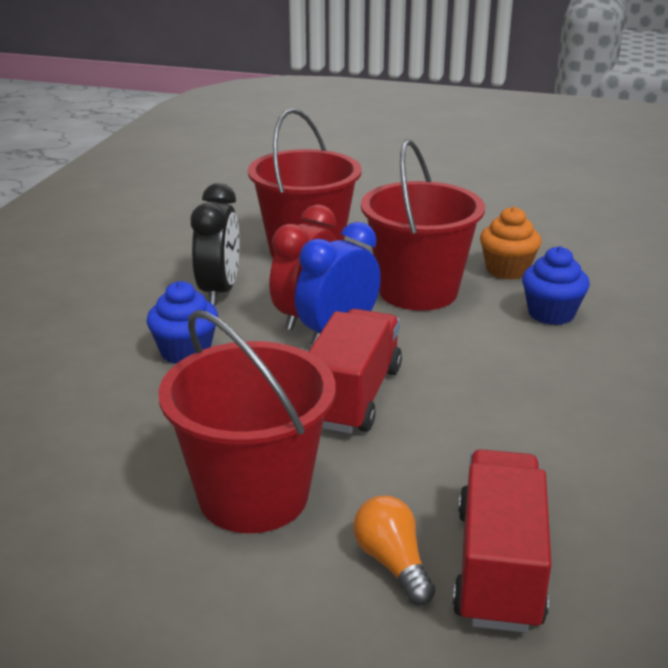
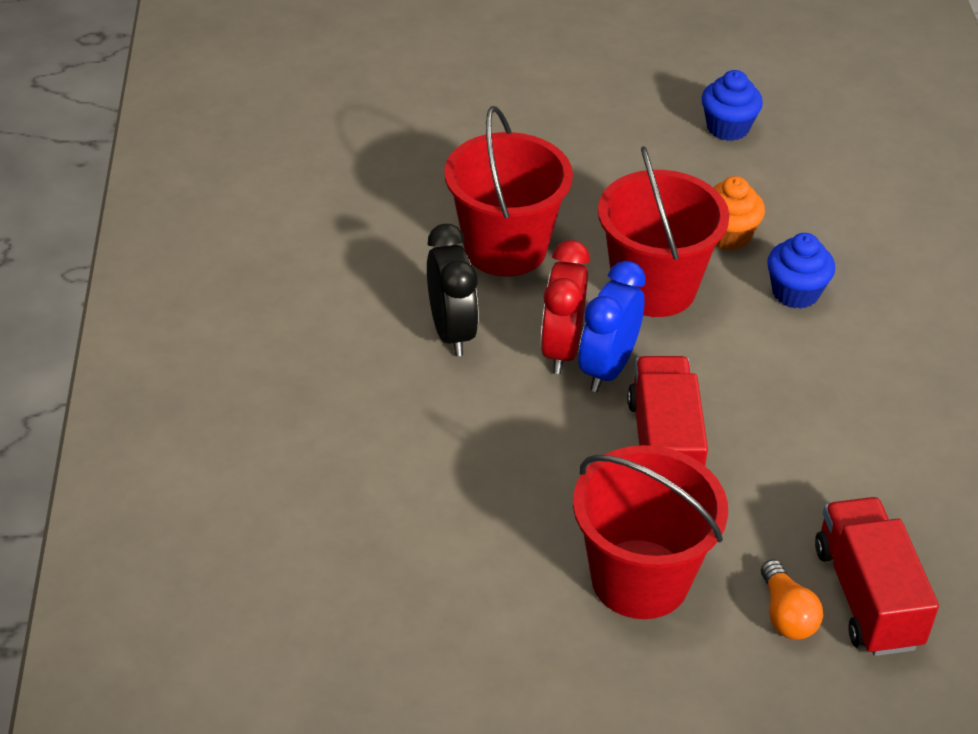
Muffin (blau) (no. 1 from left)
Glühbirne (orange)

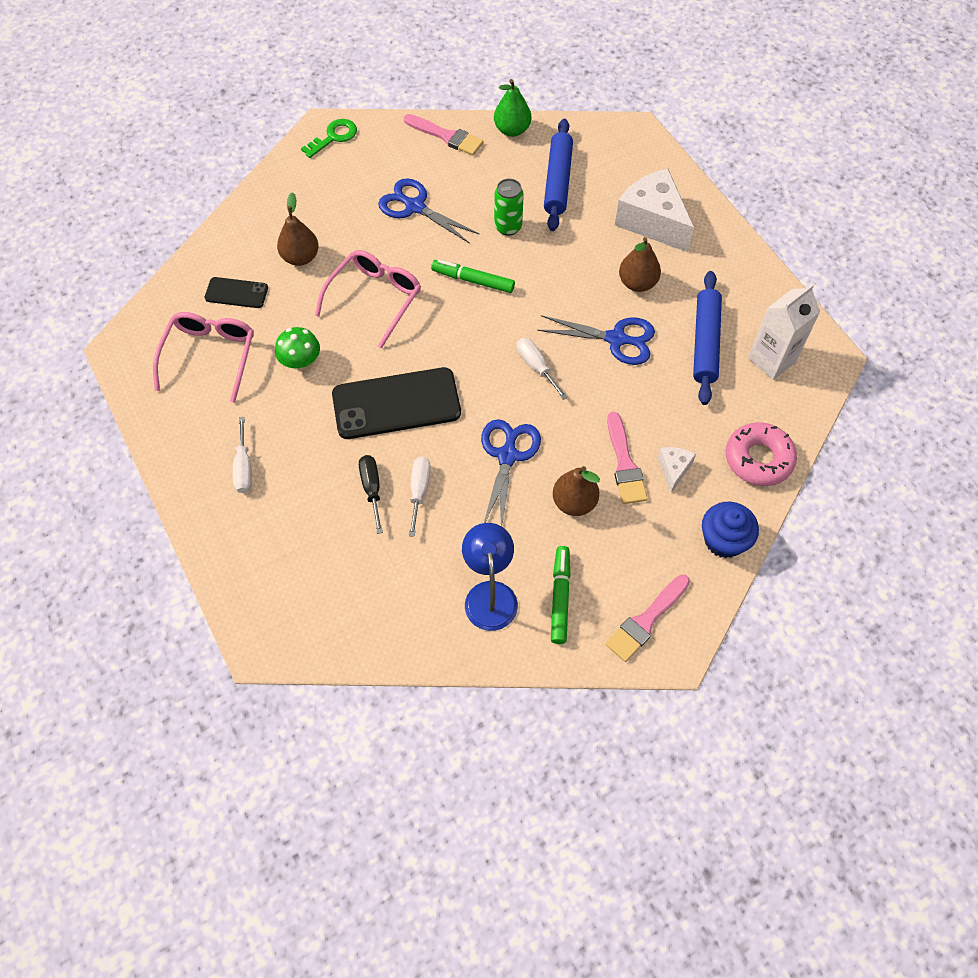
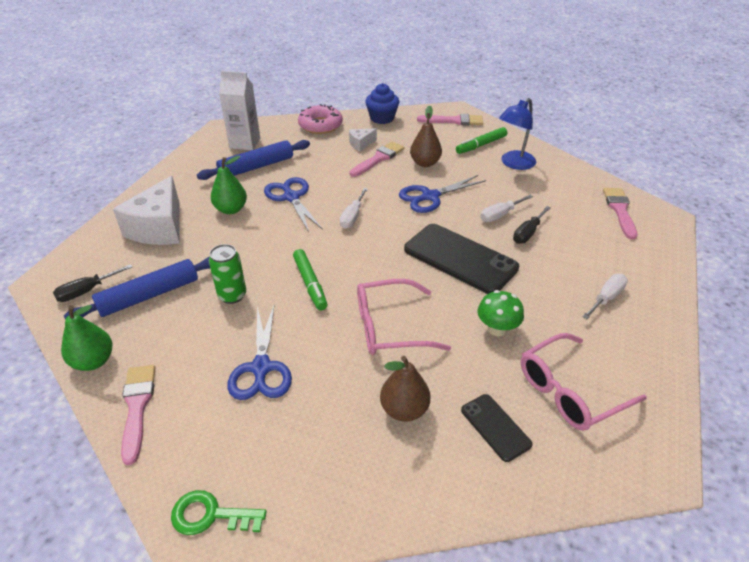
Schraubenzieher (schwarz) (no. 1 from left)
Pinsel (rosa) (no. 4 from left)
Birne (grün) (no. 2 from left)

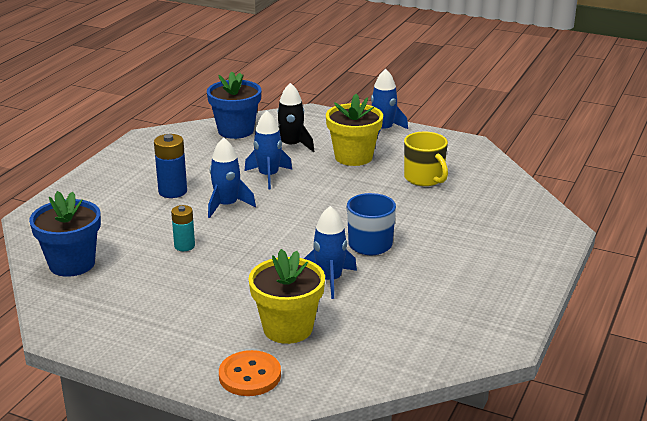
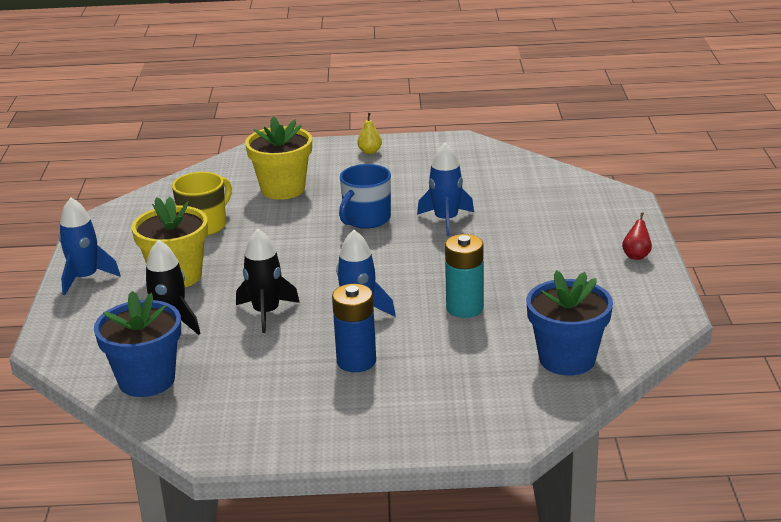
Knopf (orange)
Birne (gelb)
Birne (rot)
Blumentopf (gelb) (no. 2 from left)
Rakete (schwarz) (no. 2 from left)
Batterie (türkis)

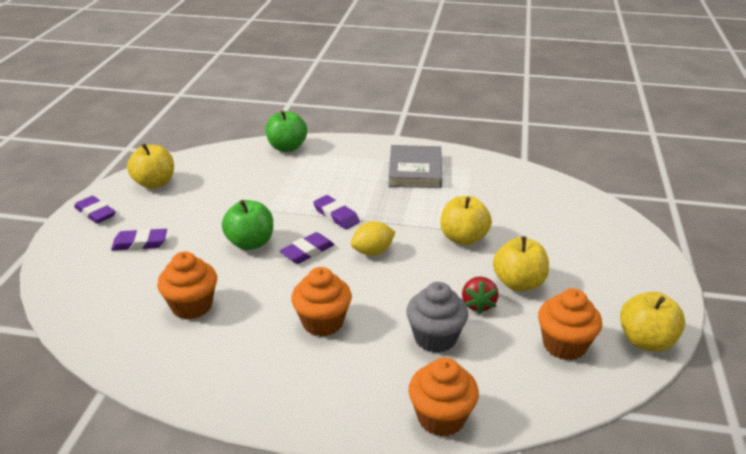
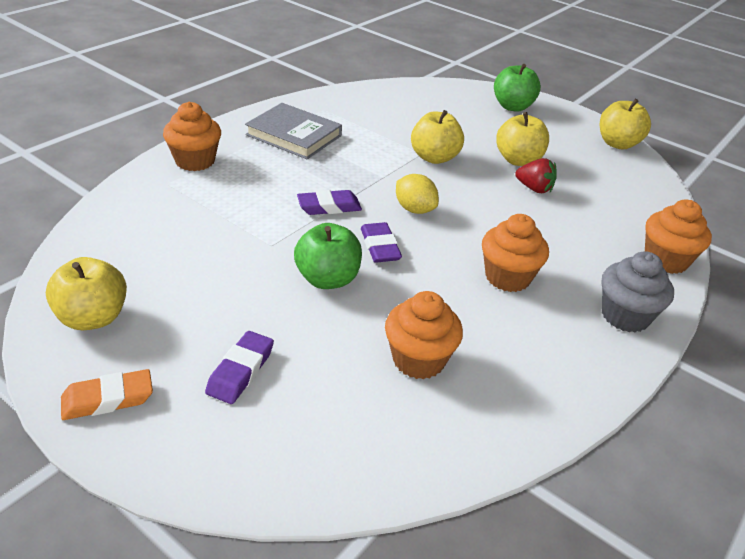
Apfel (grün) (no. 2 from left)
Muffin (grau)
Muffin (orange) (no. 1 from left)
Radiergummi (orange)
Zitrone (gelb)

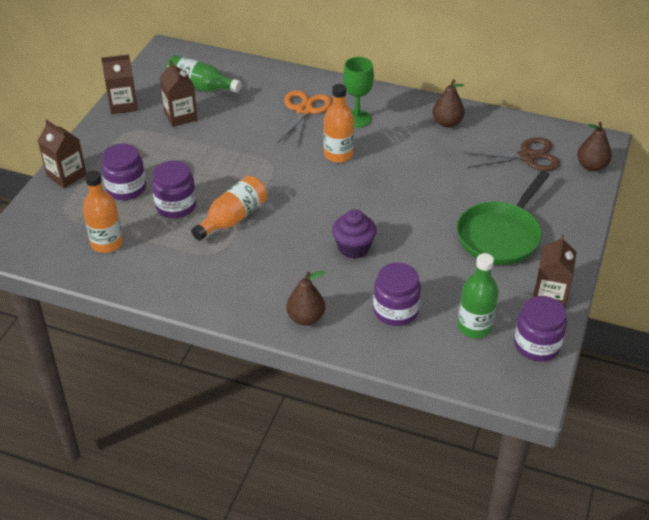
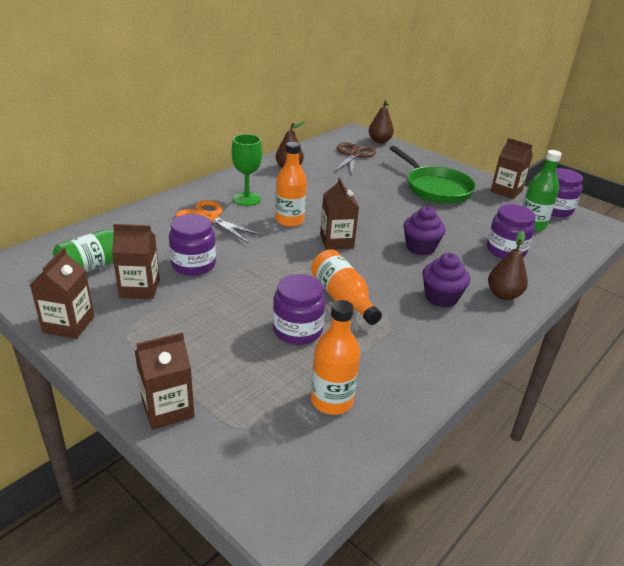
Getränkekarton (braun) (no. 4 from left)
Muffin (lila) (no. 2 from left)
Einmachglas (lila) (no. 1 from left)

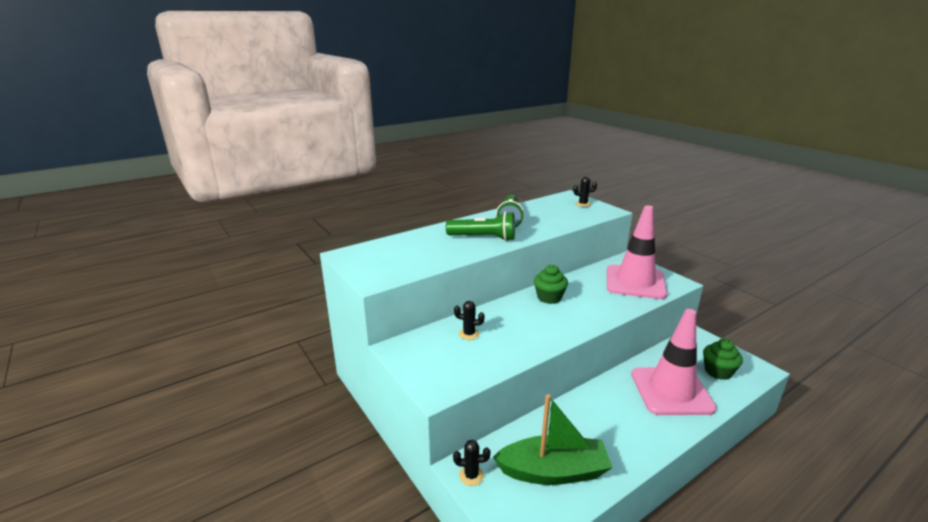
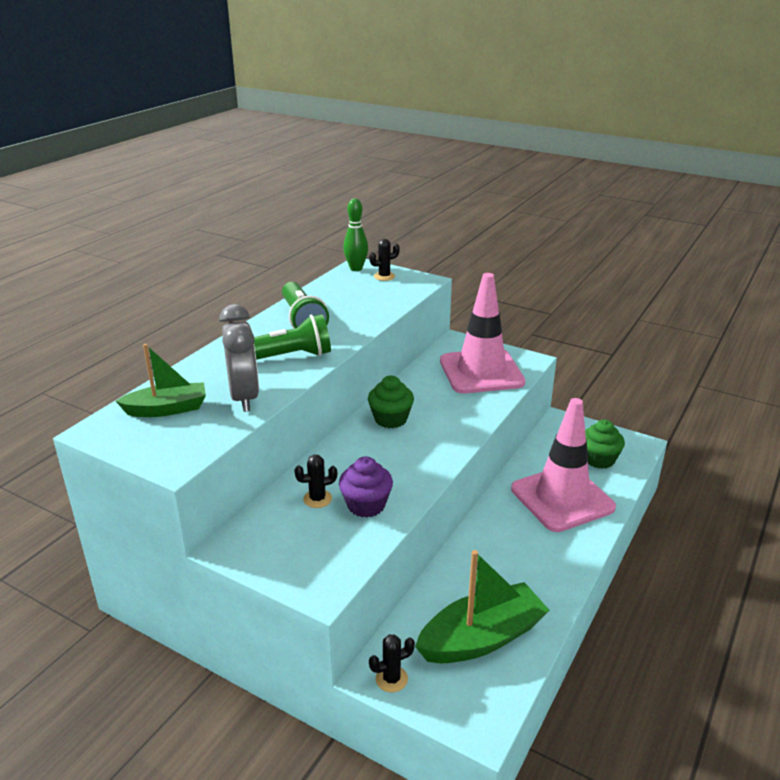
Boot (grün) (no. 1 from left)
Wecker (grau)
Muffin (lila)
Bowlingkegel (grün)

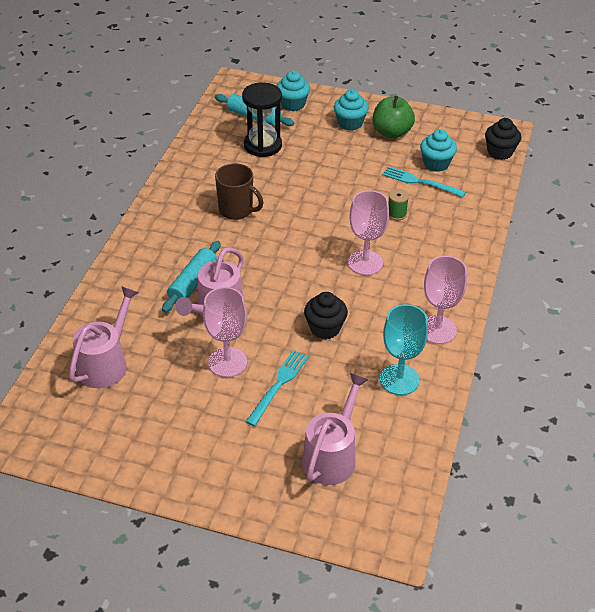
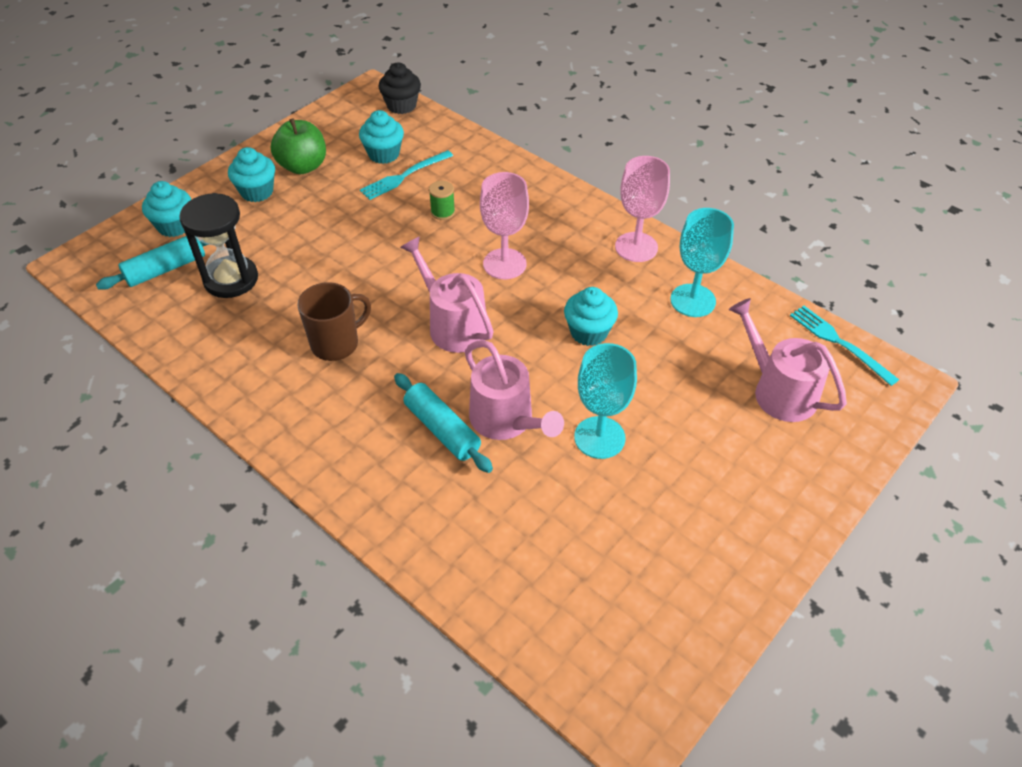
Gießkanne (rosa) (no. 1 from left)
Gabel (türkis) (no. 2 from left)
Kelch (türkis) (no. 1 from left)
Muffin (türkis) (no. 4 from left)

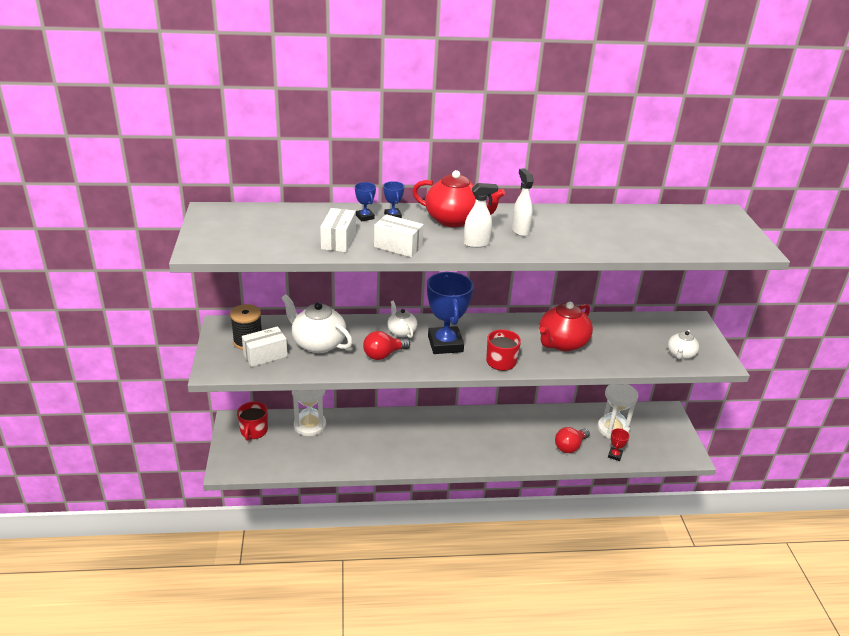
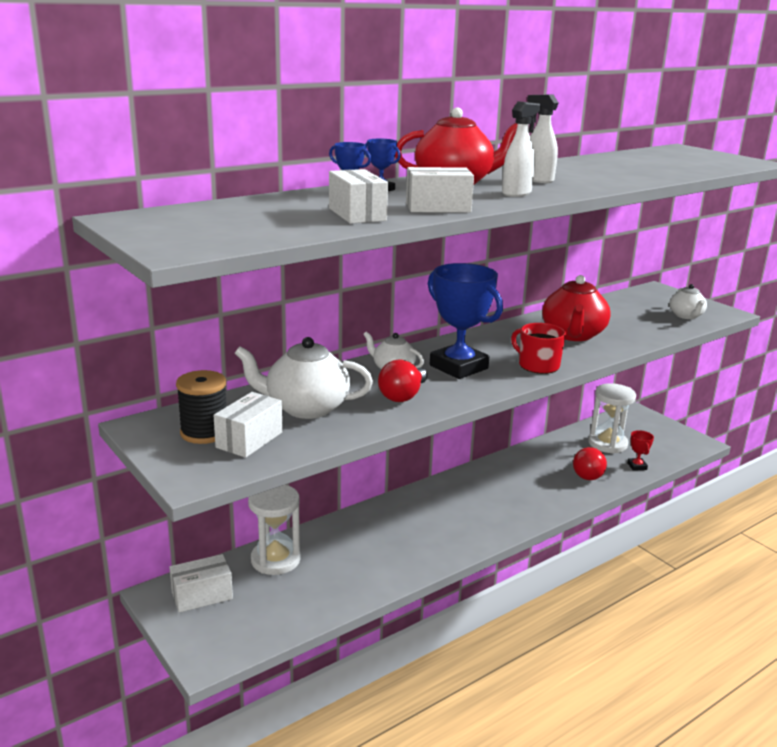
Schachtel (weiß) (no. 1 from left)

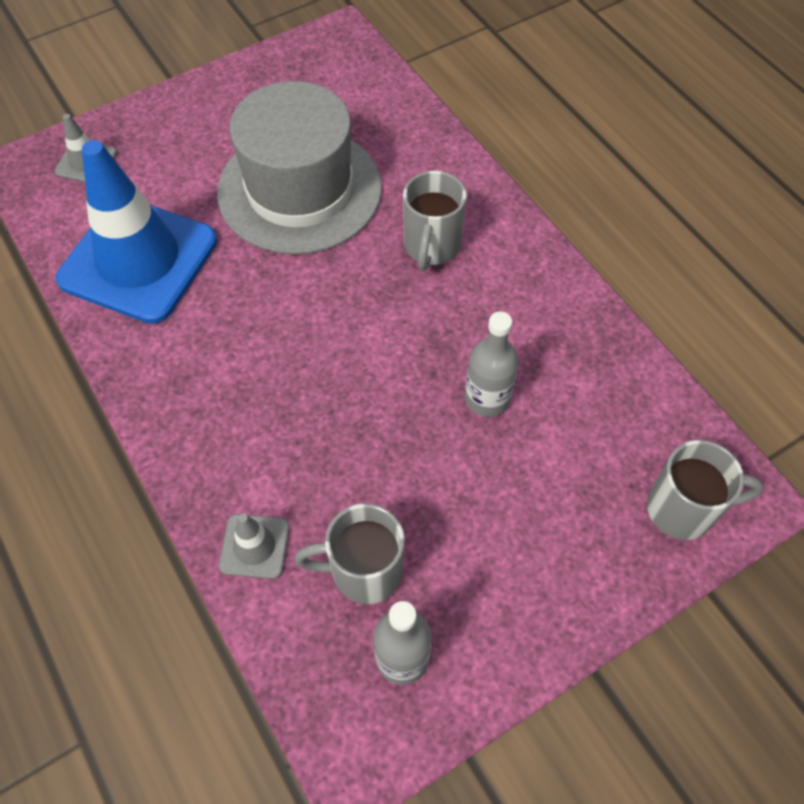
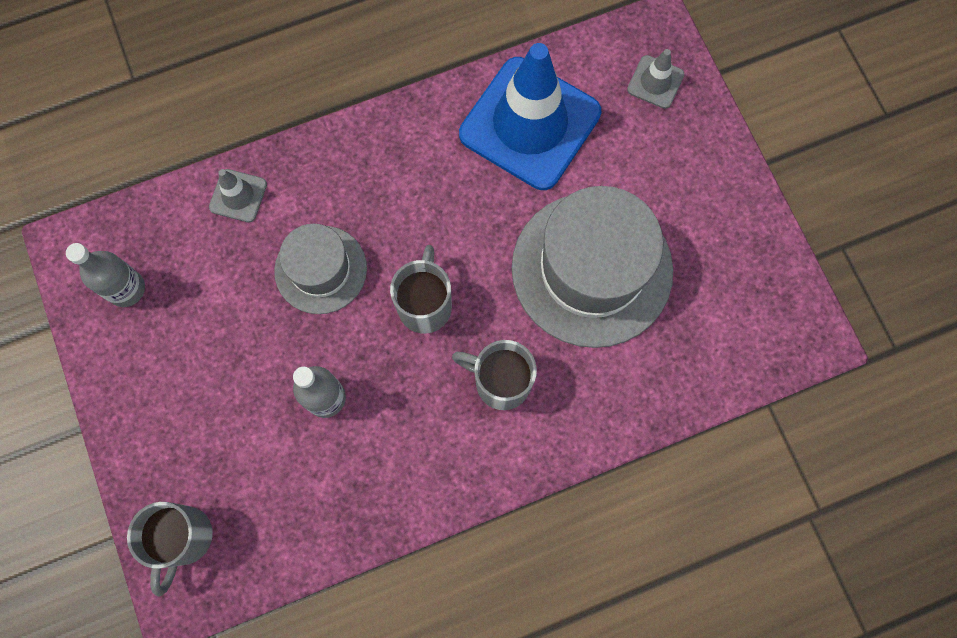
Hut (grau) (no. 1 from left)
Tasse (grau) (no. 2 from left)

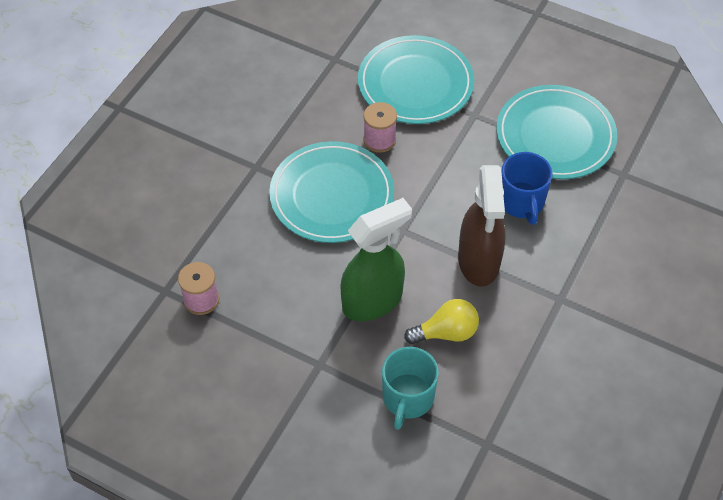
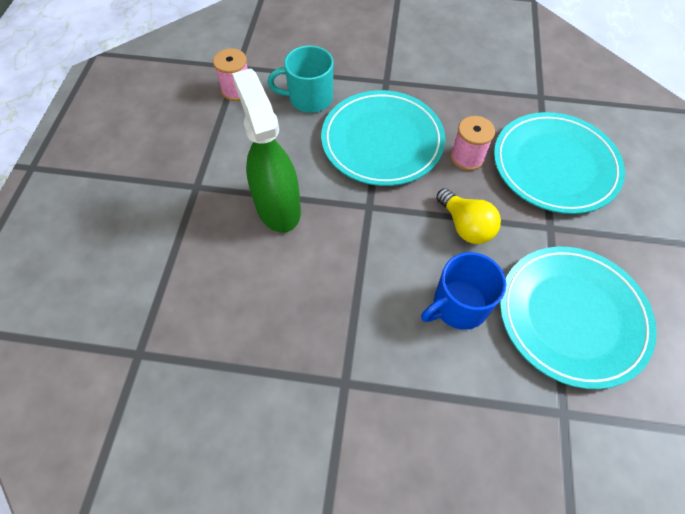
Sprühflasche (braun)
Tasse (türkis)
Glühbirne (gelb)
Sprühflasche (grün)

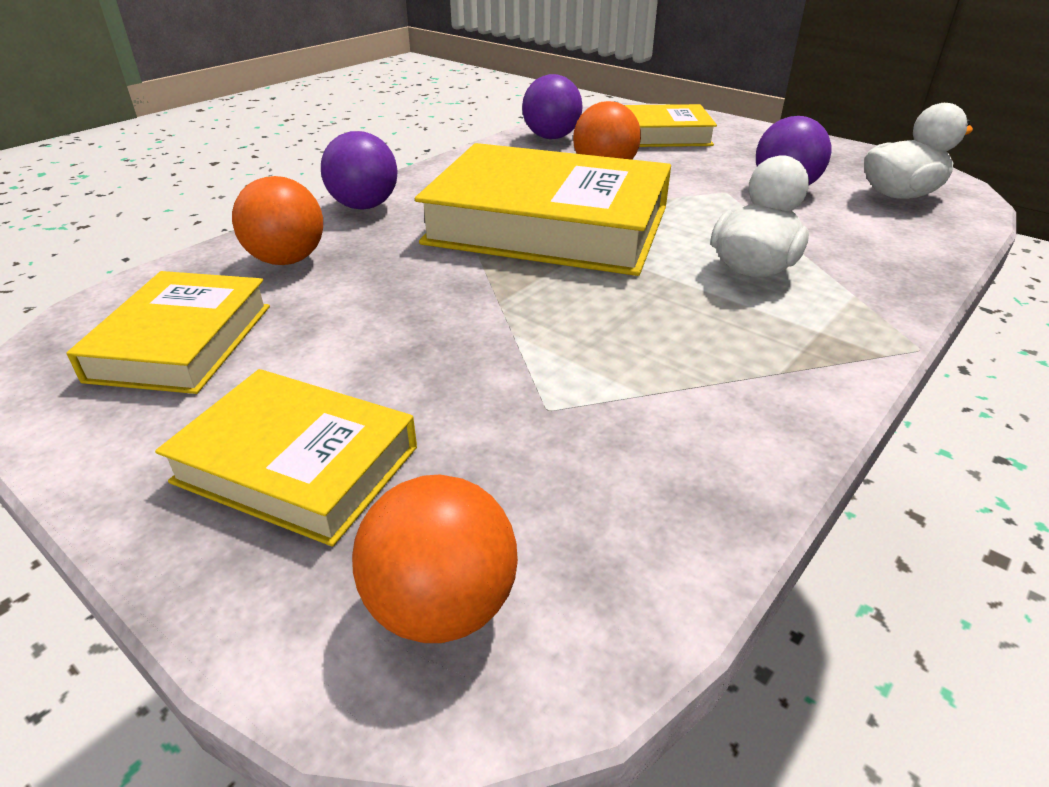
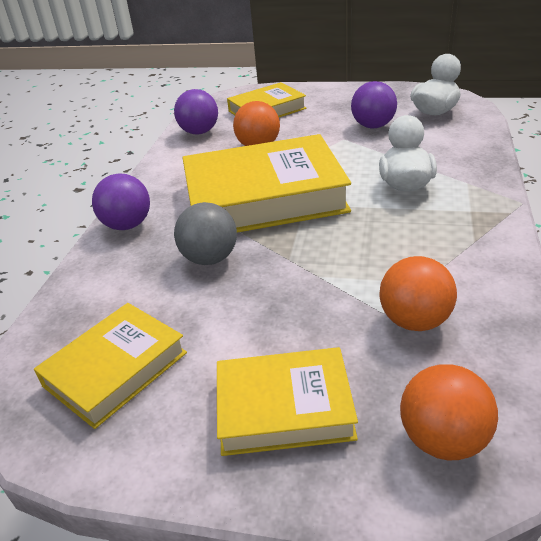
Ball (grau)
Ball (orange) (no. 2 from left)
Buch (gelb) (no. 1 from left)

